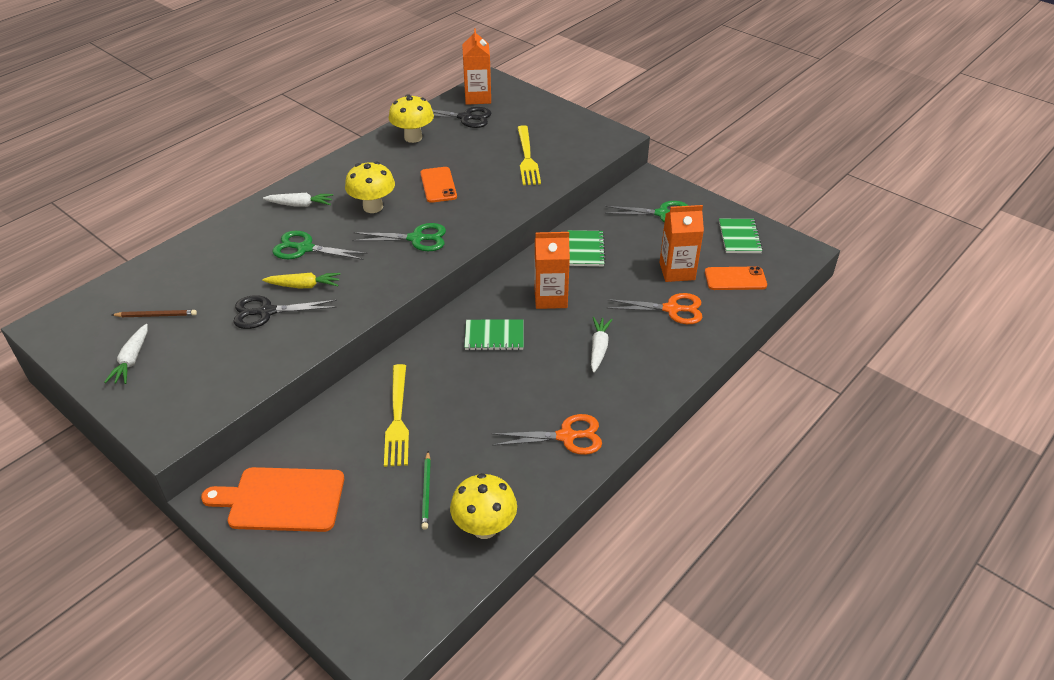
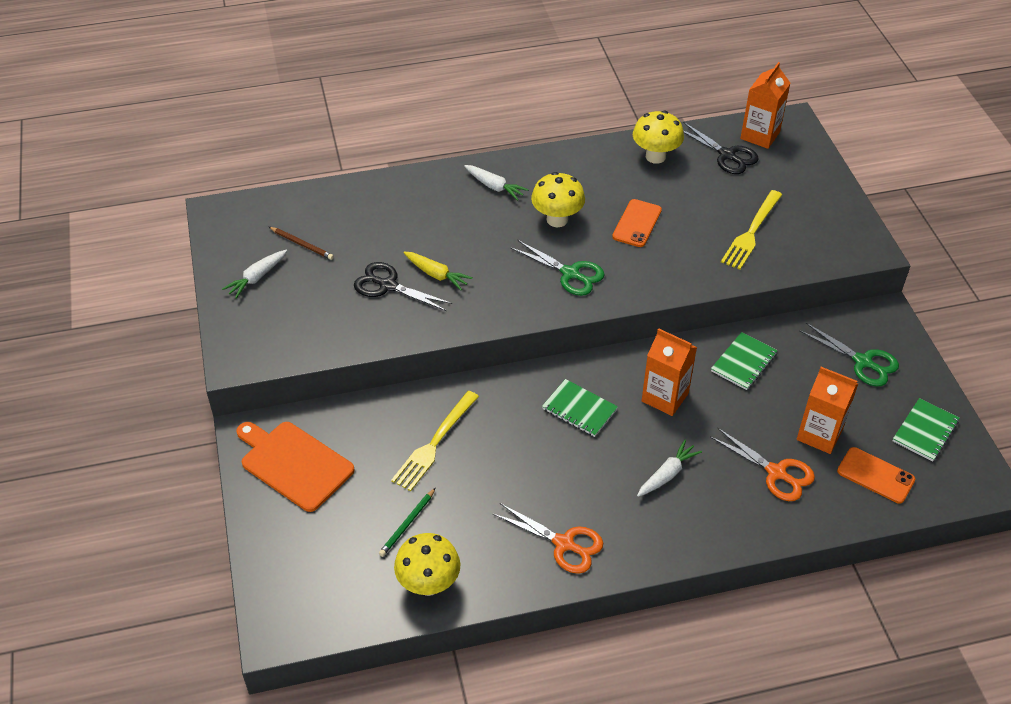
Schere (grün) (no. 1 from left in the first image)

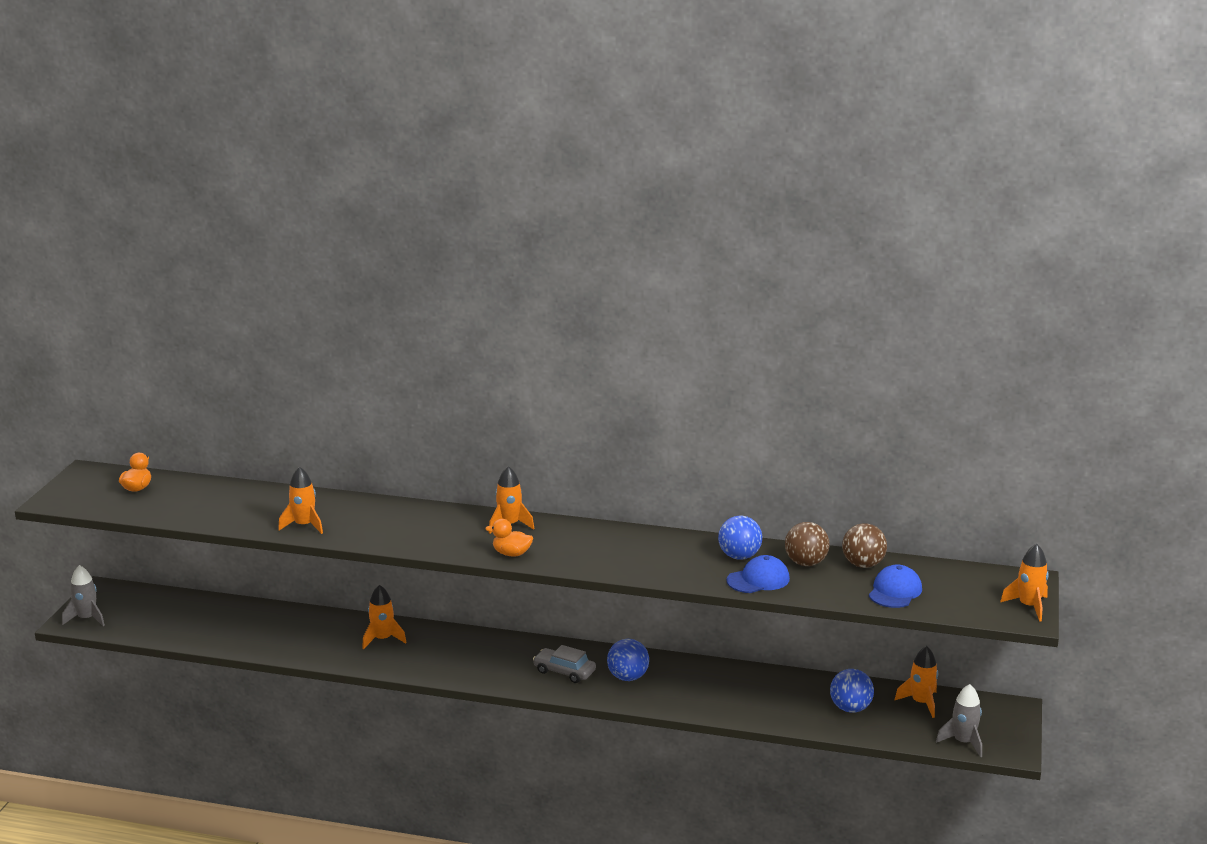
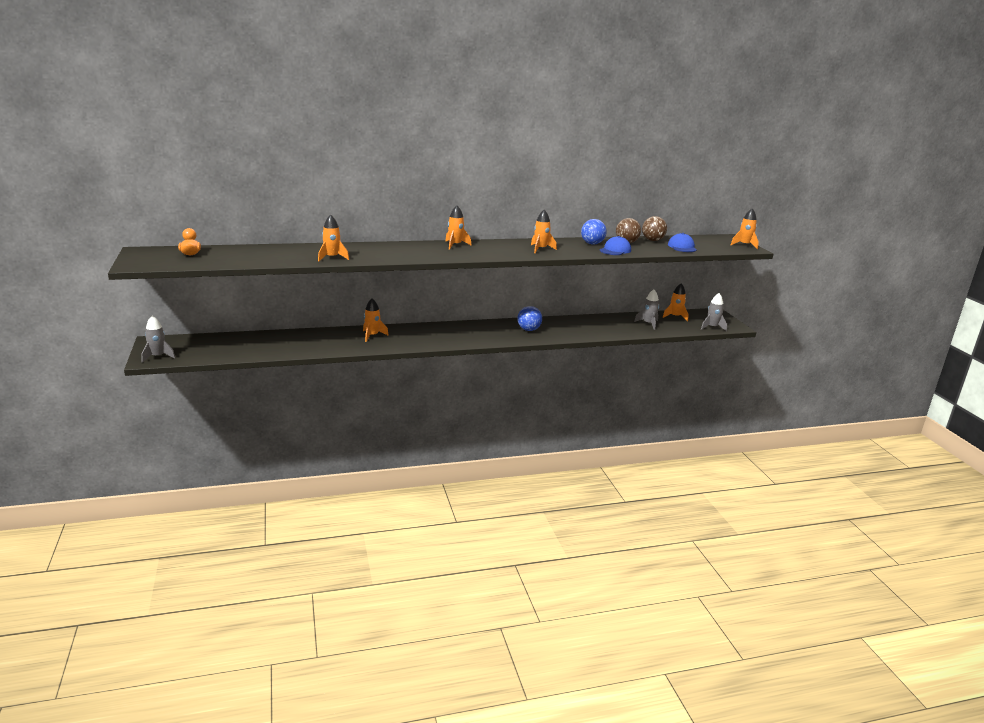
Ente (orange) (no. 2 from left in the first image)
Auto (grau)
Rakete (orange) (no. 4 from left)
Rakete (grau) (no. 2 from left)

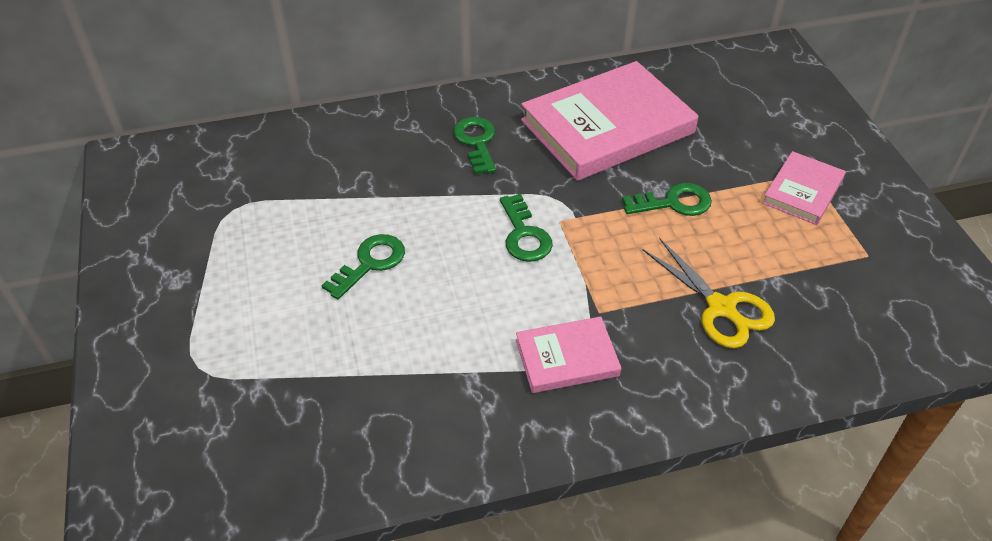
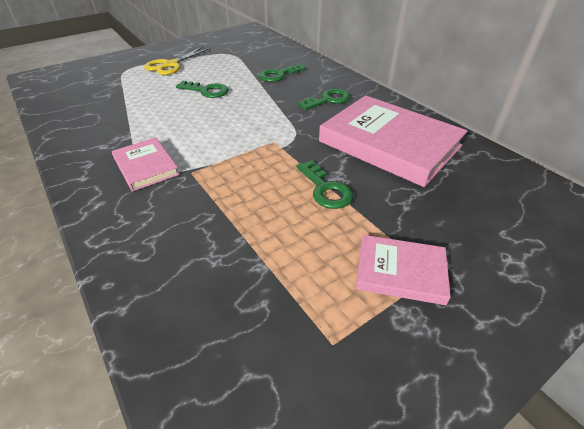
Schlüssel (grün) (no. 2 from left)
Schere (gelb)

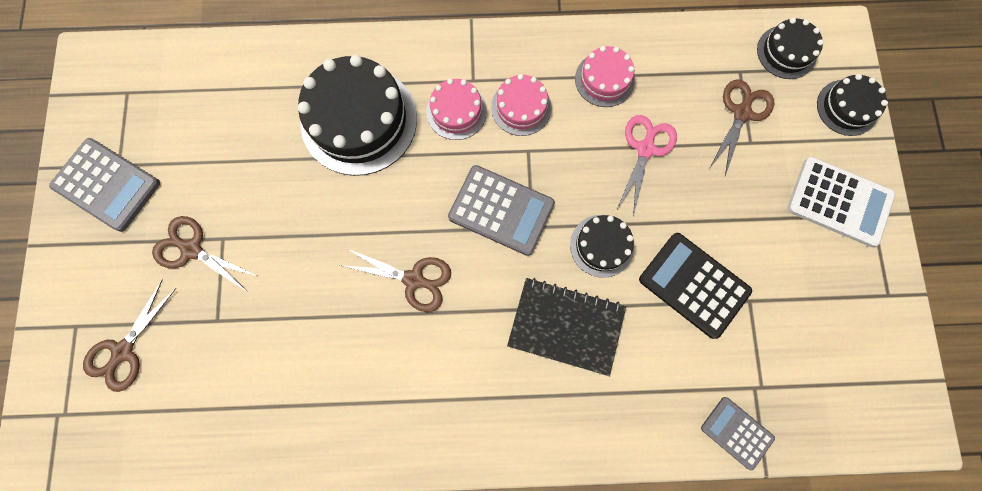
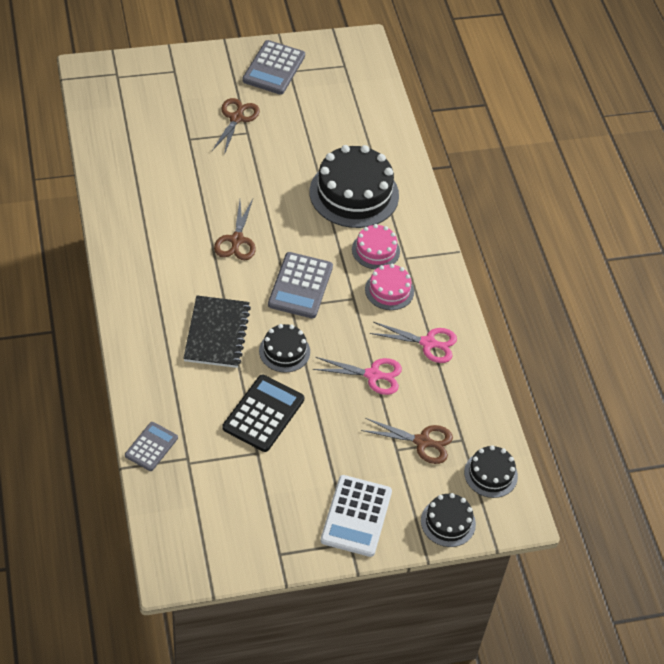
Schere (braun) (no. 1 from left in the first image)
Schere (rosa) (no. 2 from left)

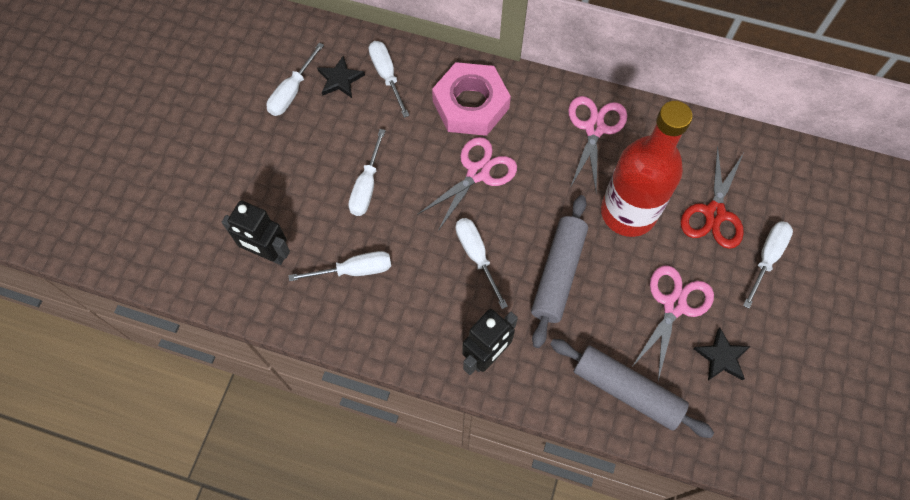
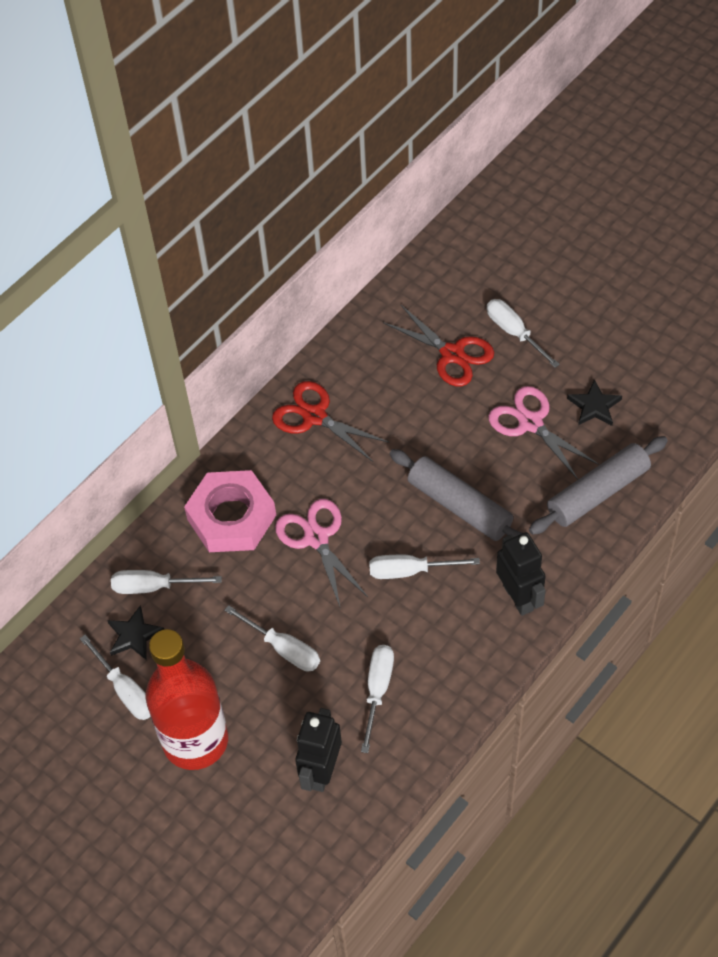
Flasche (rot)
Schere (rot) (no. 1 from left)
Roboter (schwarz) (no. 1 from left)

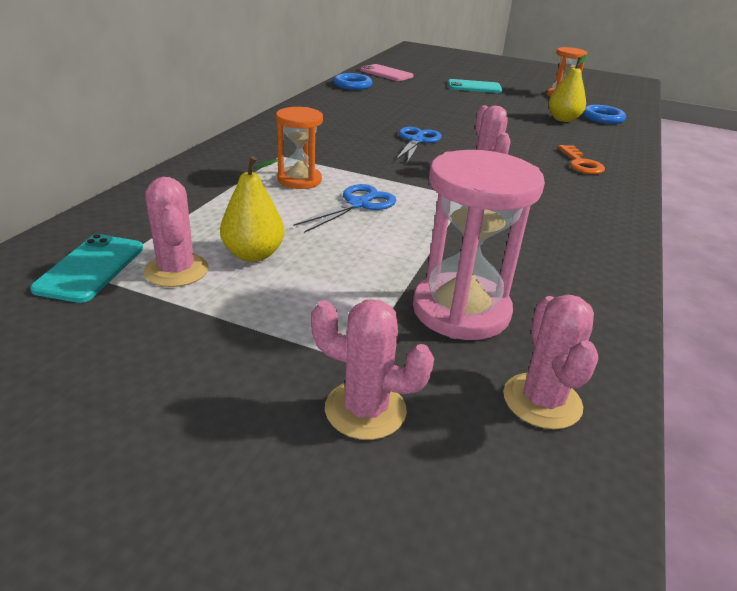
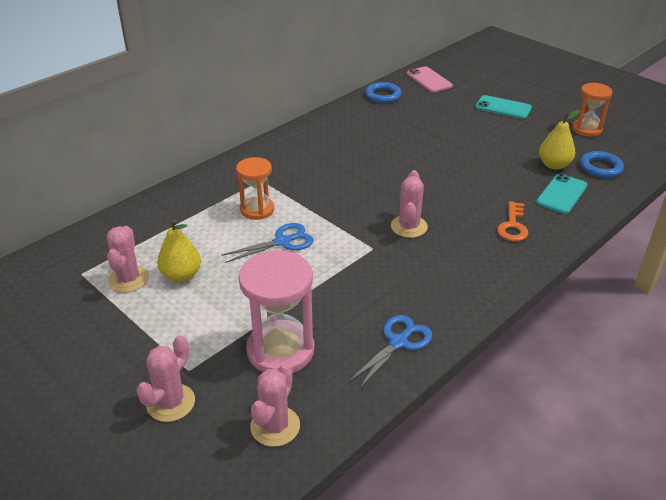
Handy (türkis) (no. 2 from left)
Schere (blau) (no. 2 from left)
Kaktus (rosa) (no. 2 from left)

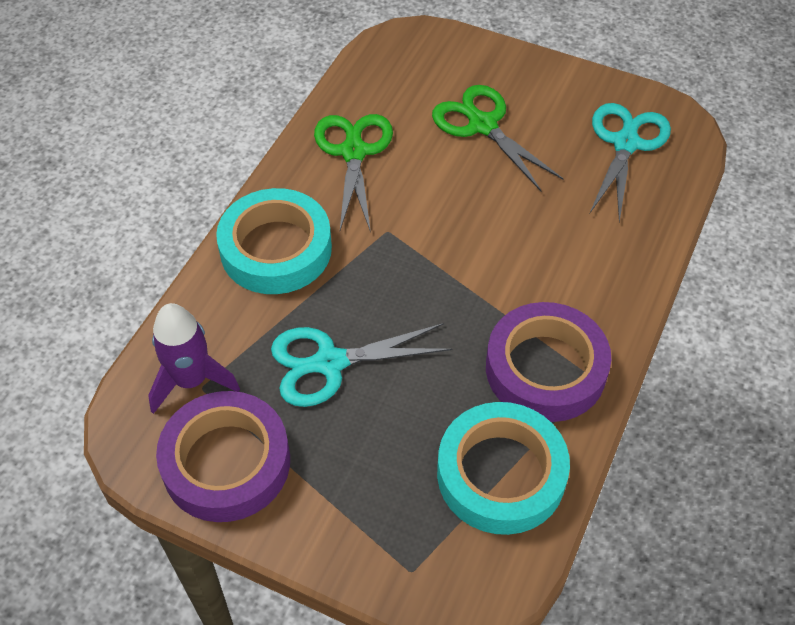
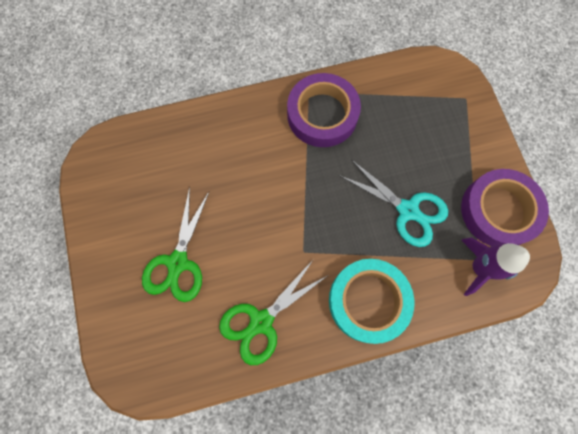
Klebeband (türkis) (no. 2 from left in the first image)
Schere (türkis) (no. 2 from left in the first image)

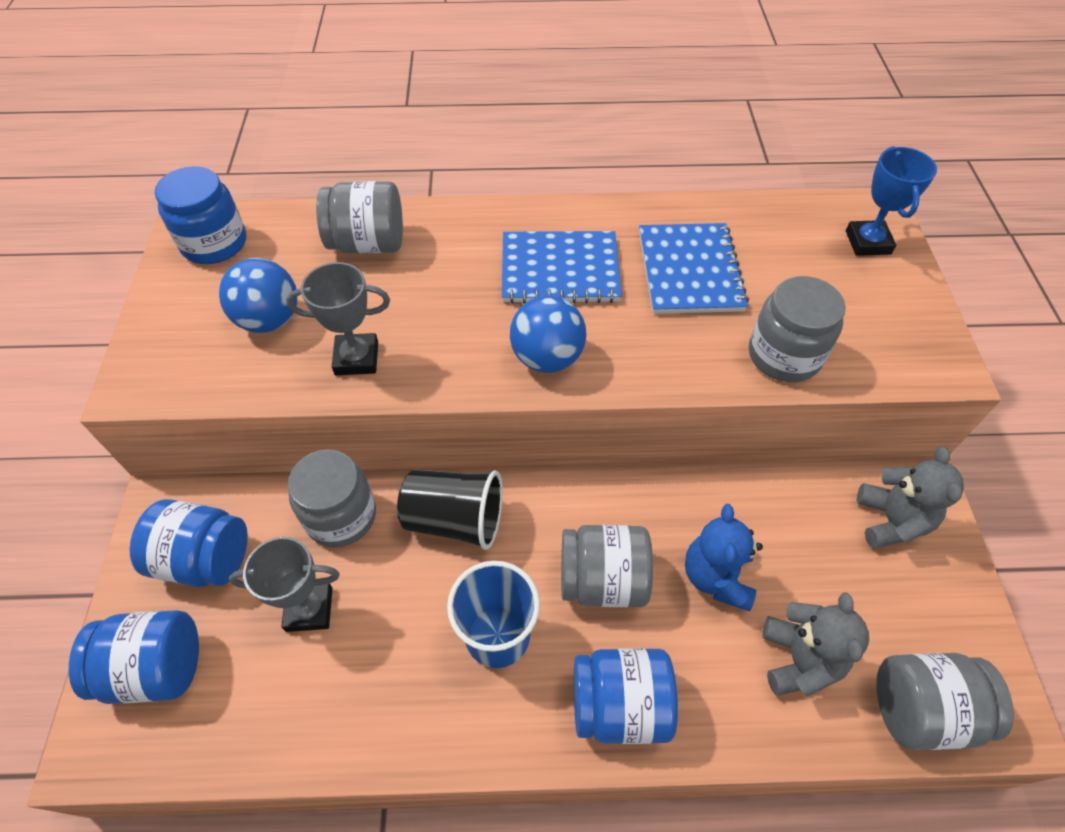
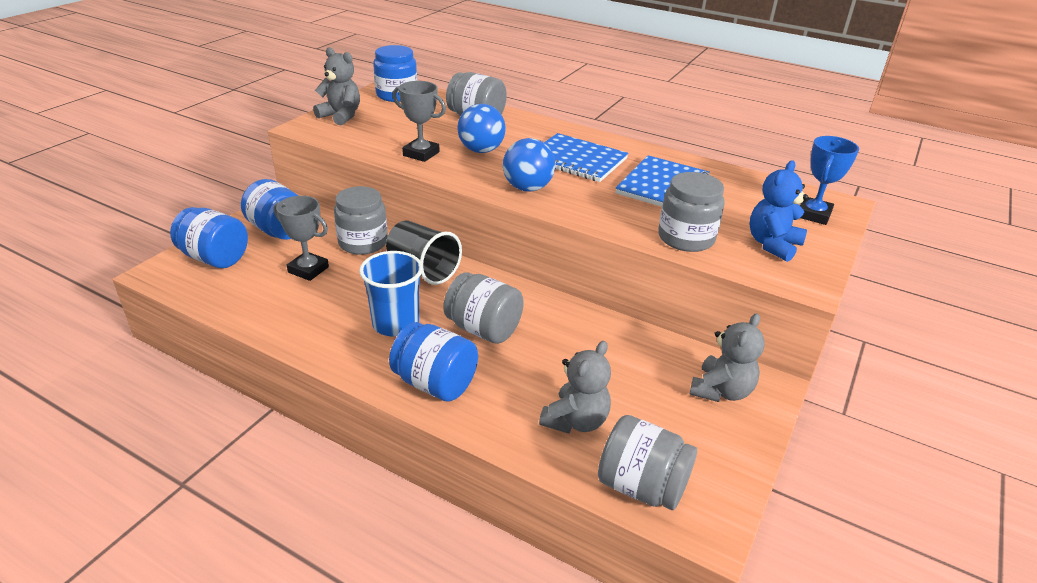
Teddybär (grau) (no. 1 from left)
Ball (blau) (no. 1 from left)
Teddybär (blau)

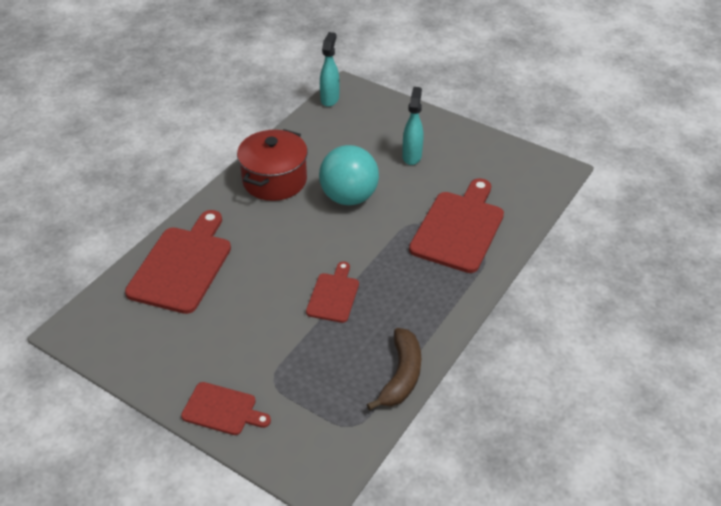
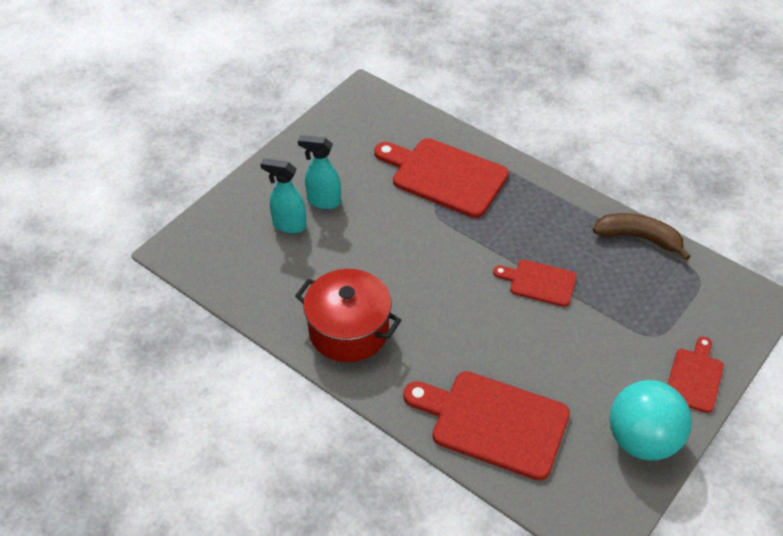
Ball (türkis)
Sprühflasche (türkis) (no. 1 from left)

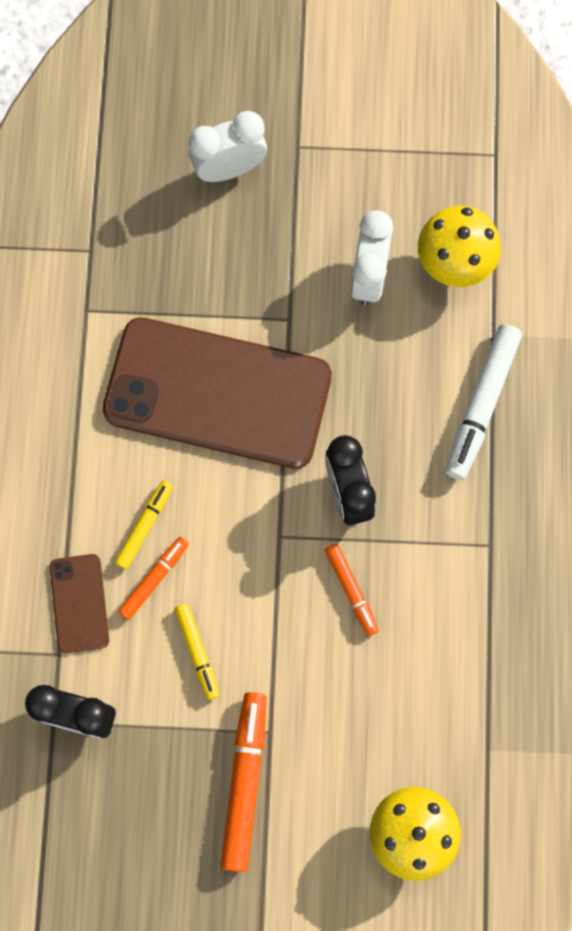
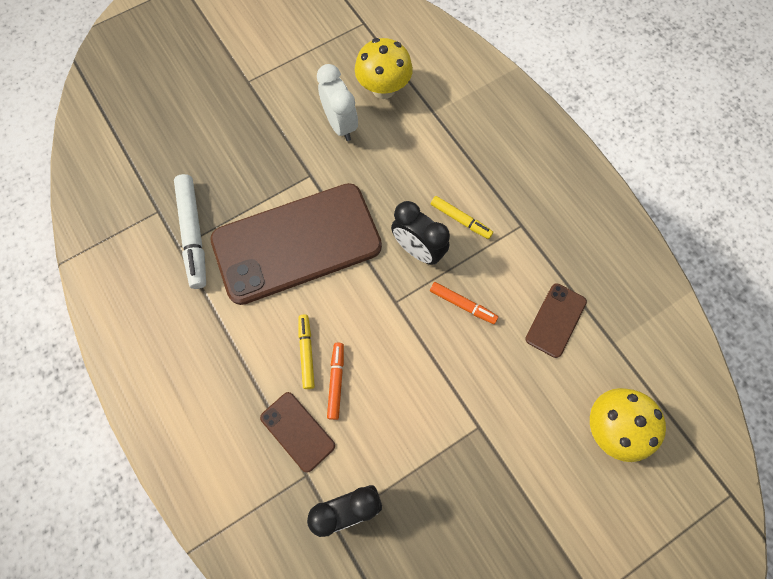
Wecker (weiß) (no. 1 from left in the first image)
Filzstift (orange) (no. 2 from left in the first image)
Handy (braun) (no. 3 from left)
Filzstift (gelb) (no. 2 from left)
Filzstift (weiß)

